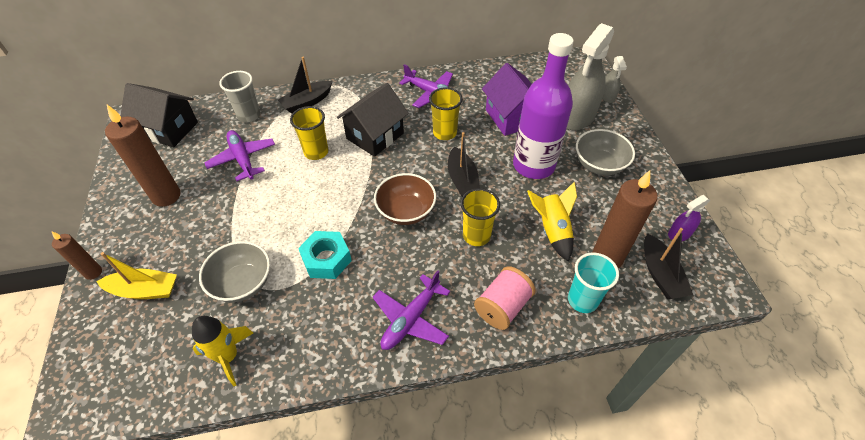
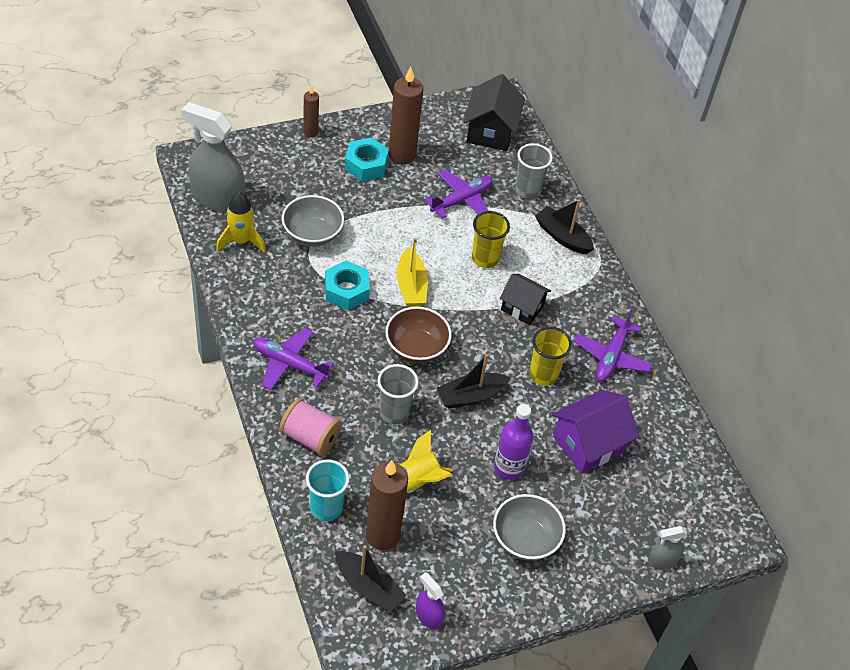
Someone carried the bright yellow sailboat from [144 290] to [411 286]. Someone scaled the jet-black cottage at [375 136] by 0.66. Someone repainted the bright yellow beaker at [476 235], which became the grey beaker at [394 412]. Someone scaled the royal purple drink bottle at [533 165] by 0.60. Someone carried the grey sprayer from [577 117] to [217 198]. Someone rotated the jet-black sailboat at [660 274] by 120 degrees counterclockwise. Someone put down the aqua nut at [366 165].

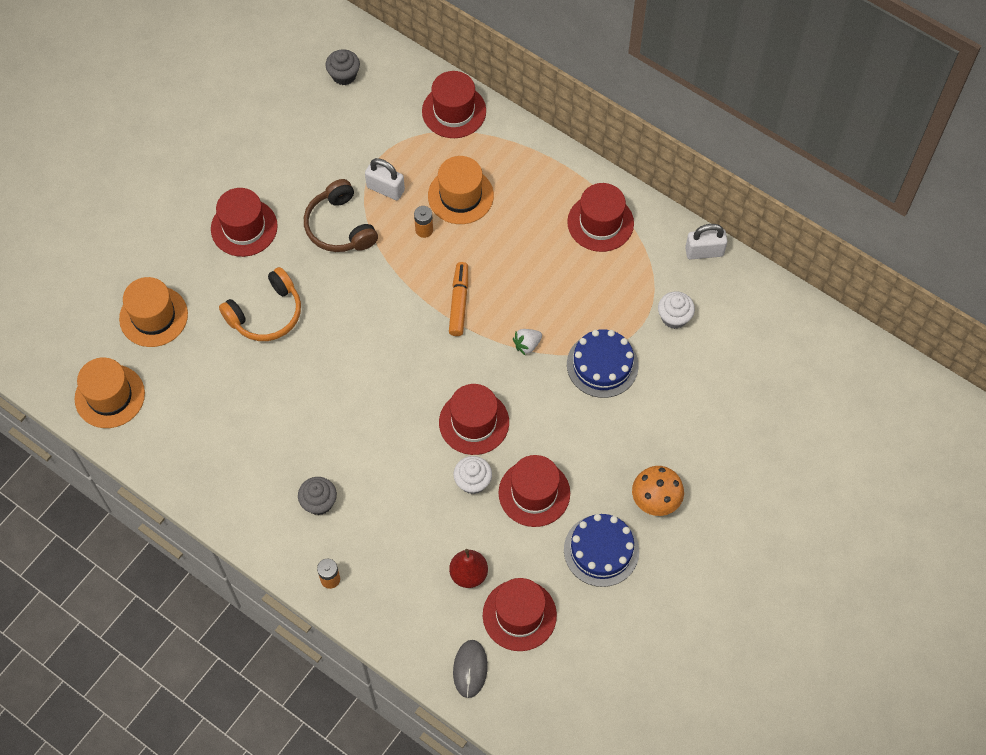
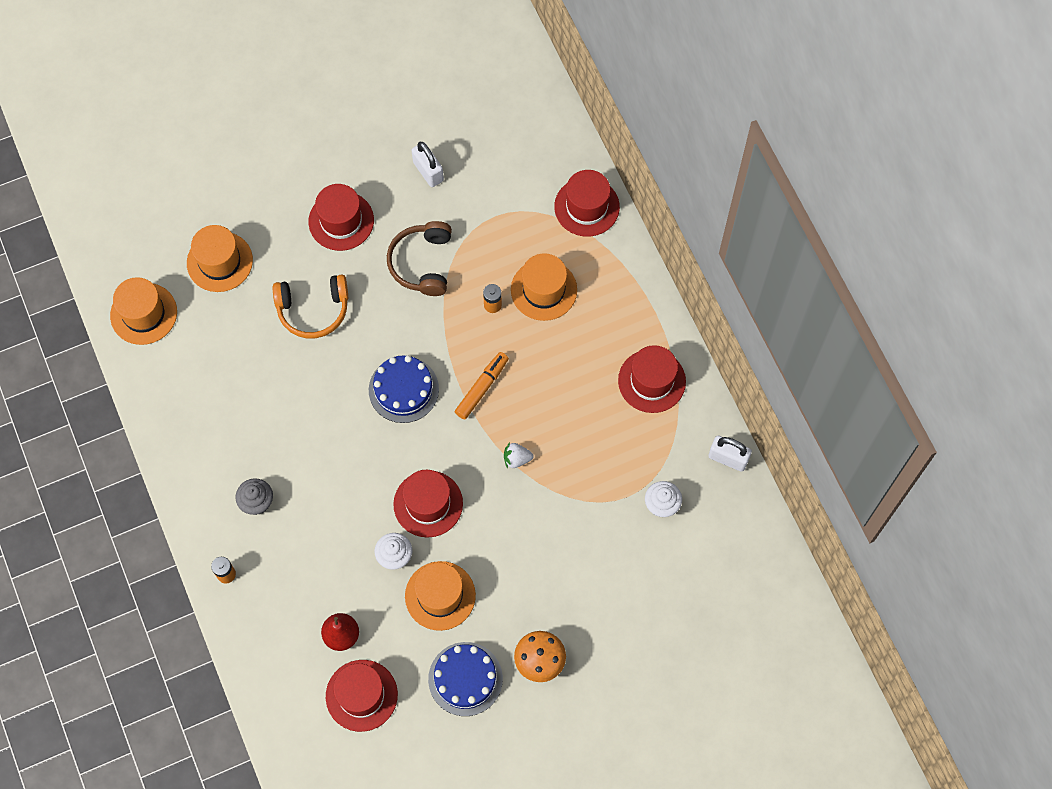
Someone took away the grey muffin at [344 75]. Someone carried the pure white lock from [385 189] to [428 171]. Someone took away the grey mouse at [470 669]. Someone repainted the scarlet hat at [534 493], which became the orange-coloured hat at [440 595]. Someone carried the royal blue cake from [602 365] to [403 389].

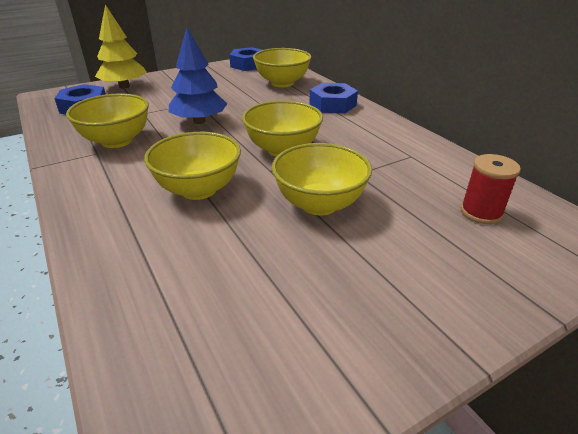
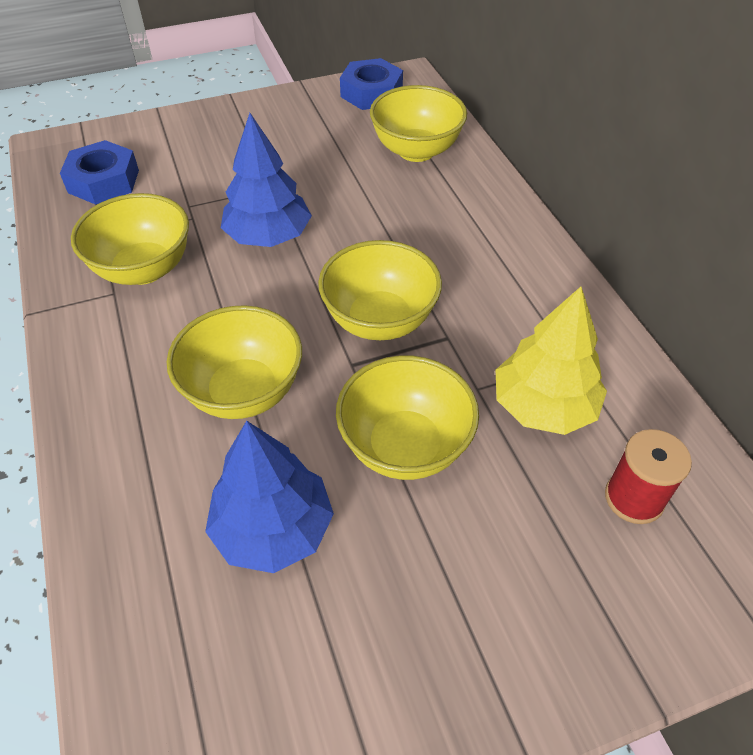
Someone carried the bright yellow fir tree from [124 86] to [543 406]. Someone took away the royal blue nut at [332 104]. Someone put down the royal blue fir tree at [273 528].

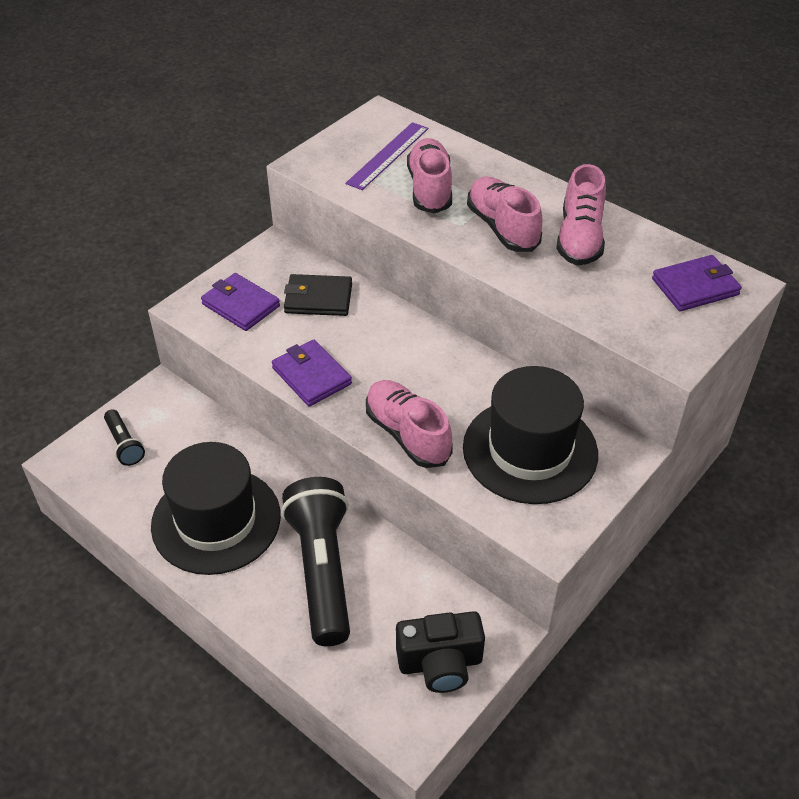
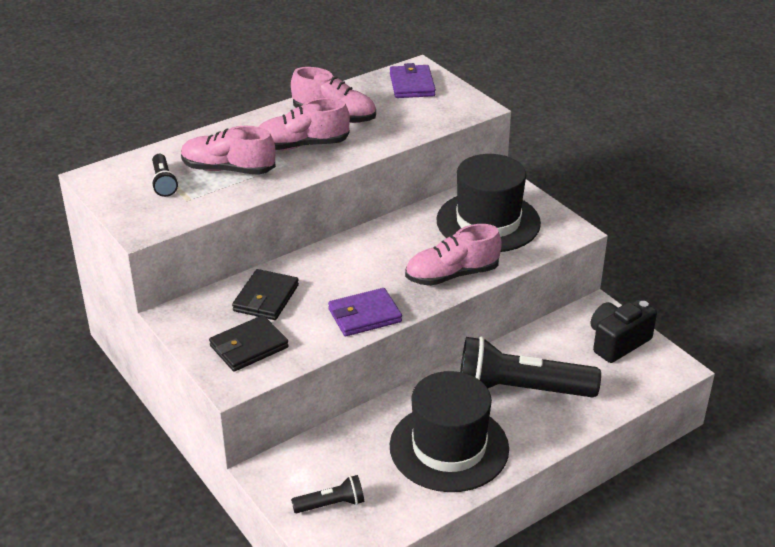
Someone repainted the royal purple card wallet at [240 305], which became the jet-black card wallet at [249 347]. Someone swapped the royal purple measuring stick at [388 155] for the jet-black torch at [163 183]. Someone rotated the jet-black compact camera at [440 663] by 135 degrees counterclockwise.

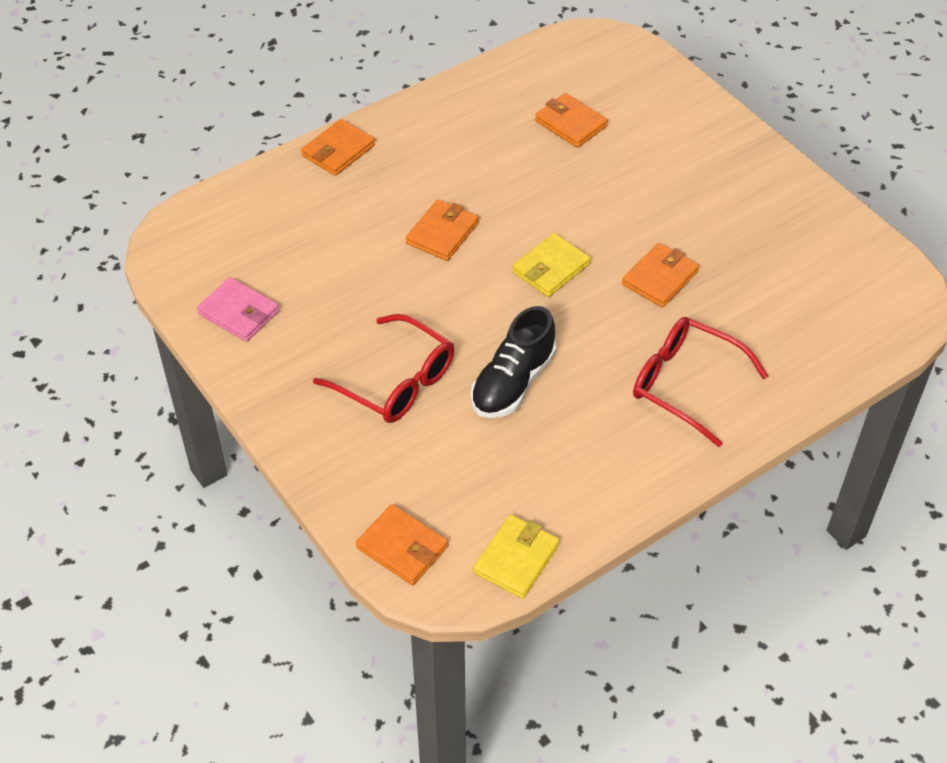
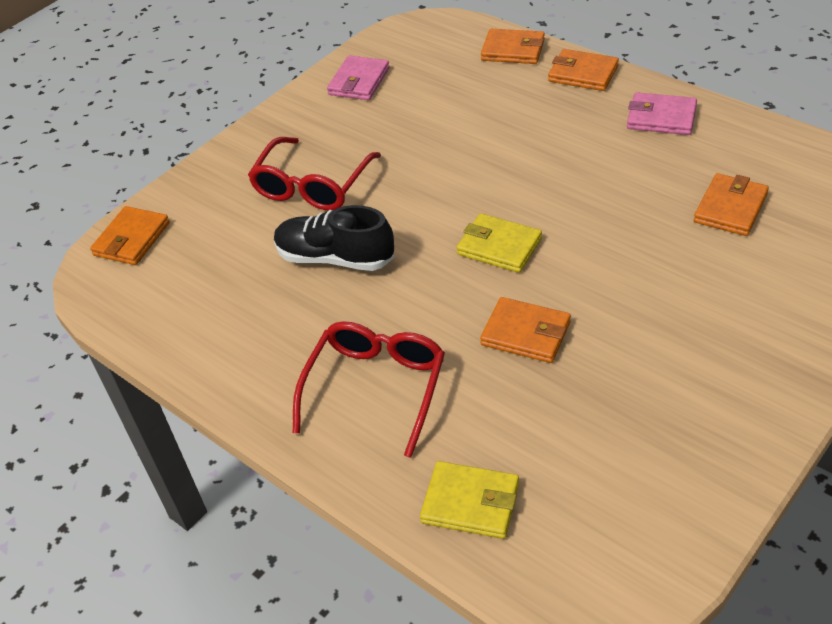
Someone carried the orange-coloured card wallet from [442 233] to [513 50]. Someone carried the bright yellow card wallet from [516 559] to [470 503]. Someone put down the pink card wallet at [661 117].

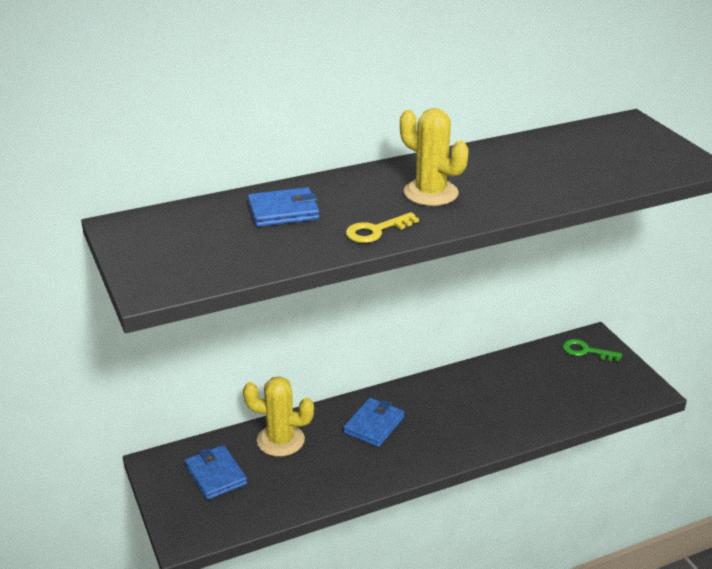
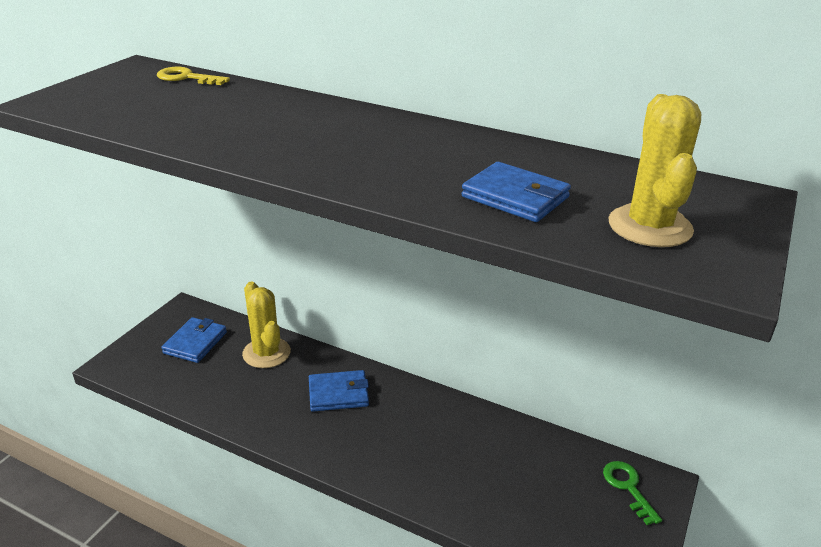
Someone carried the royal blue card wallet from [283 211] to [515 197]. Someone carried the bright yellow door key from [376 231] to [187 78]. Someone carried the bright yellow prickly plant from [430 193] to [649 226].

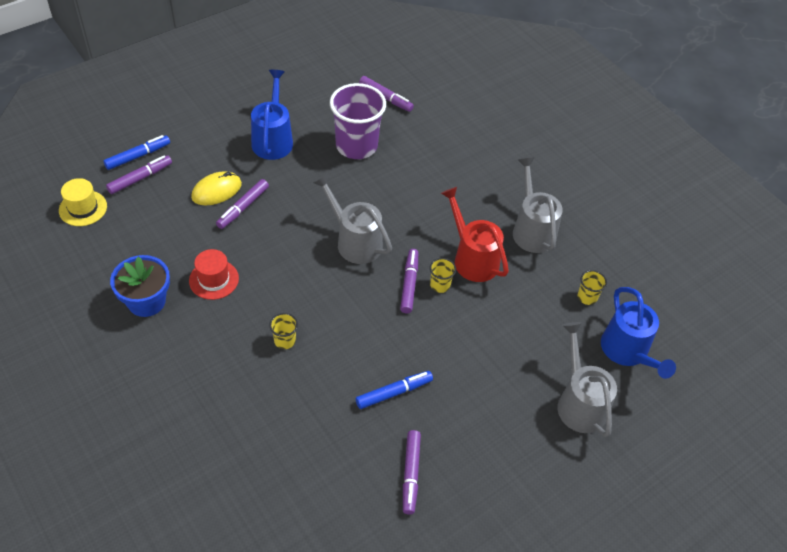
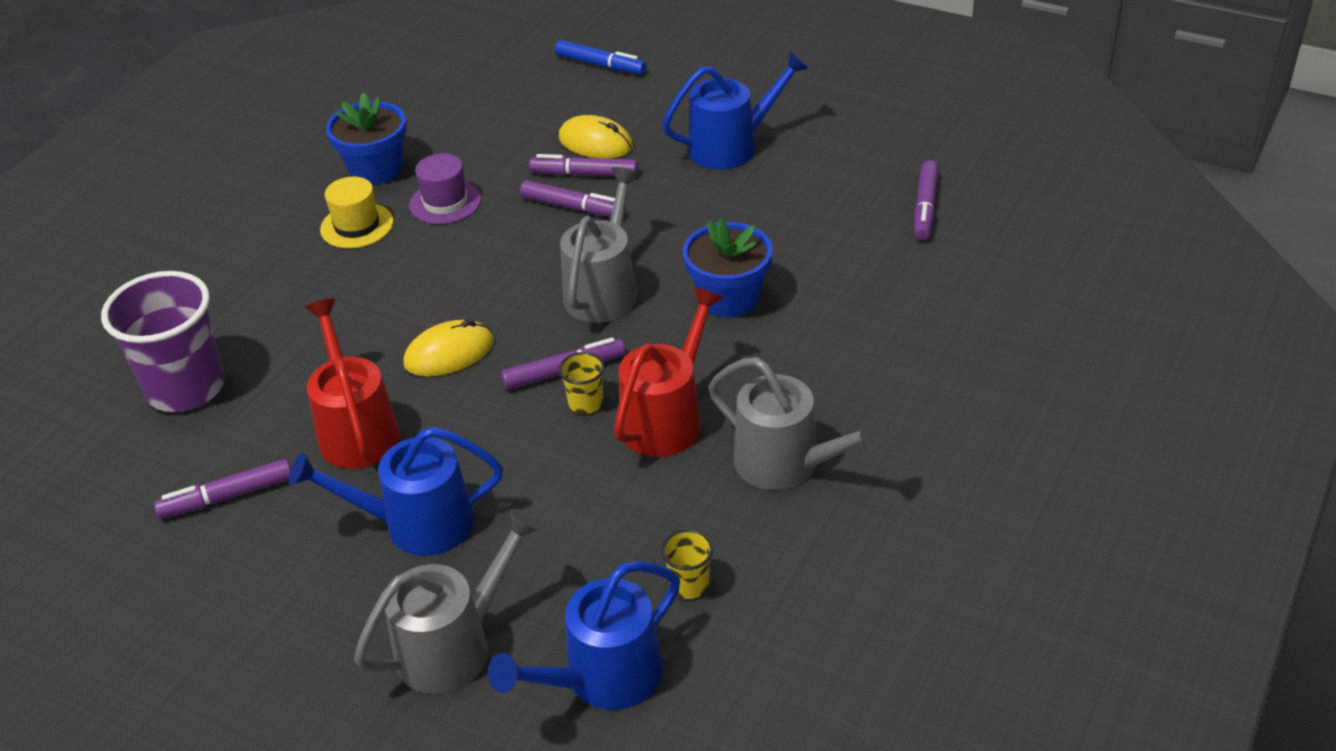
Someone carried the bright yellow hat from [83 208] to [357 226]. Someone carried the royal purple felt pen from [140 178] to [573 207]. Someone repainted the scarlet hat at [214 279], which became the royal purple hat at [445 202]. Someone took away the bright yellow beaker at [285 341]. Someone carried the royal purple beaker from [356 146] to [186 388]. Someone swapped the royal blue felt pen at [394 393] for the scarlet watering can at [356 429]. Someone rotated the grey watering can at [532 229] by 75 degrees clockwise. Someone put down the royal blue watering can at [416 524]. Someone put down the bright yellow mouse at [449 353]. Someone put down the royal blue plant pot at [729 298].

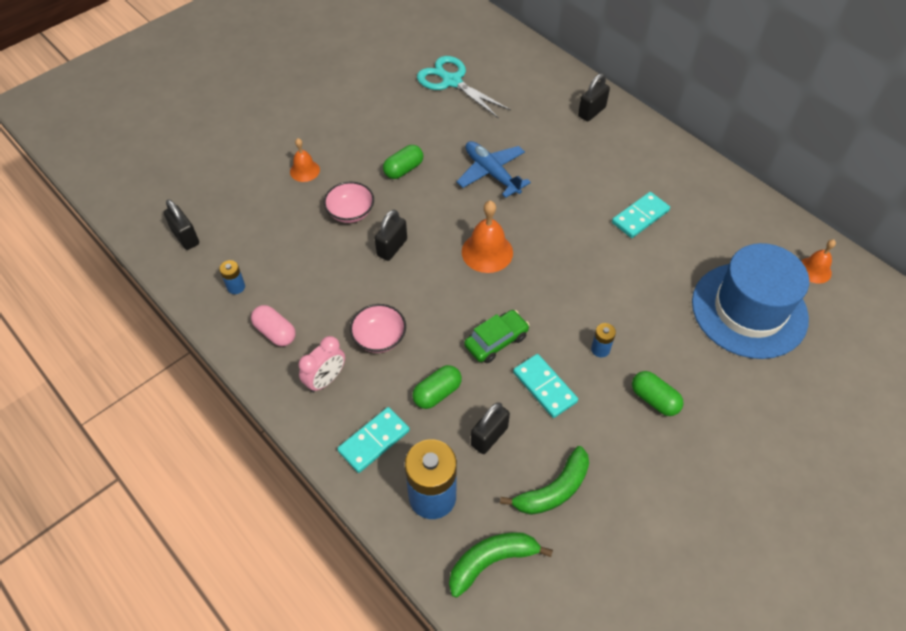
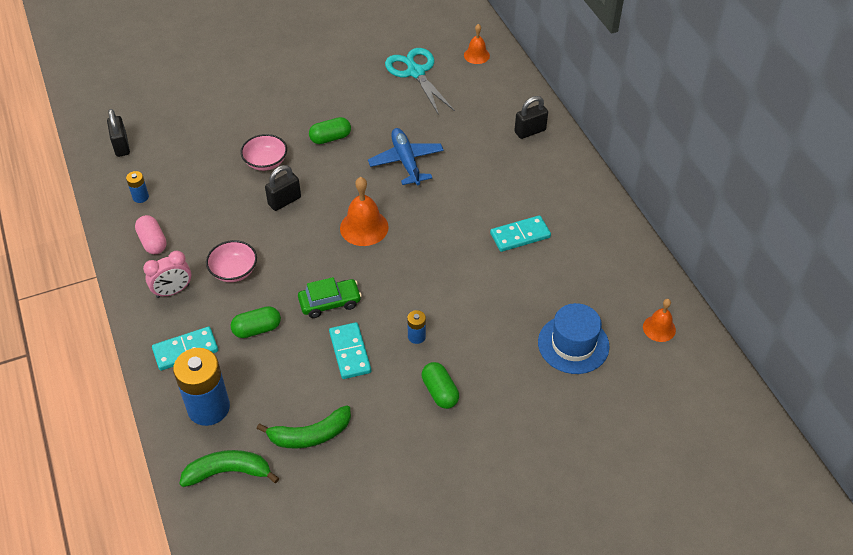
Someone carried the orange-coloured school bell from [304 170] to [476 55]. Someone took away the jet-black lock at [489 436]. Someone scaled the royal blue hat at [749 310] by 0.64.

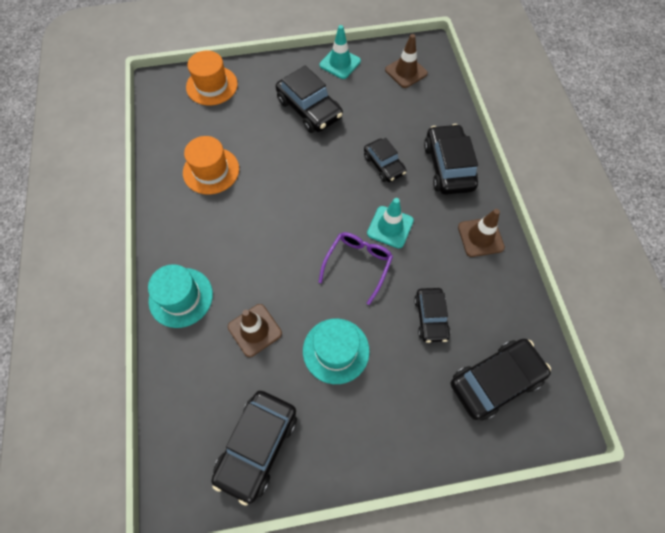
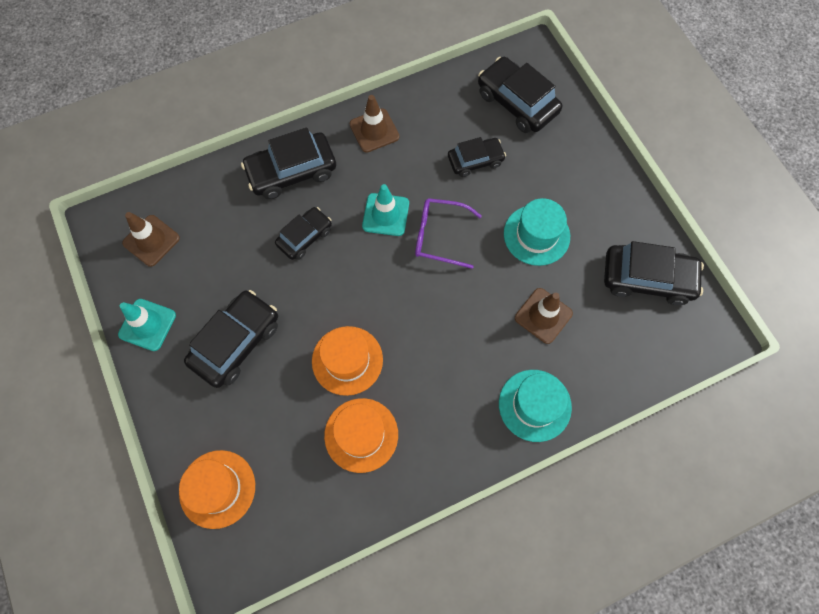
Someone put down the orange-coloured hat at [347 360].

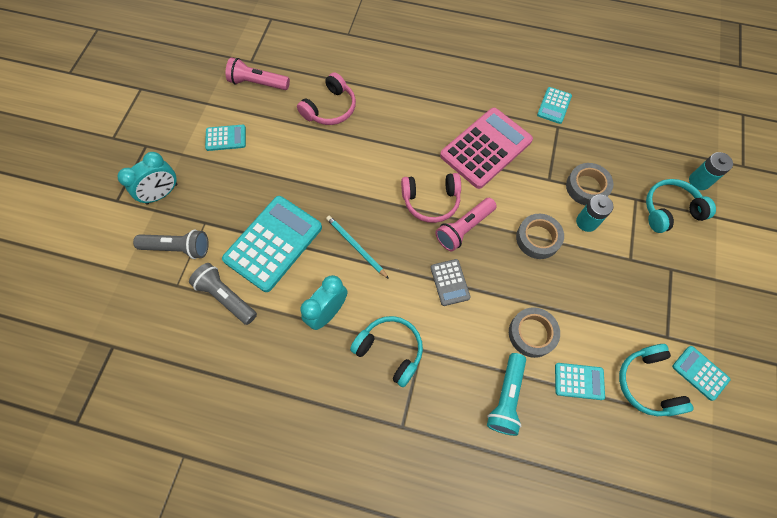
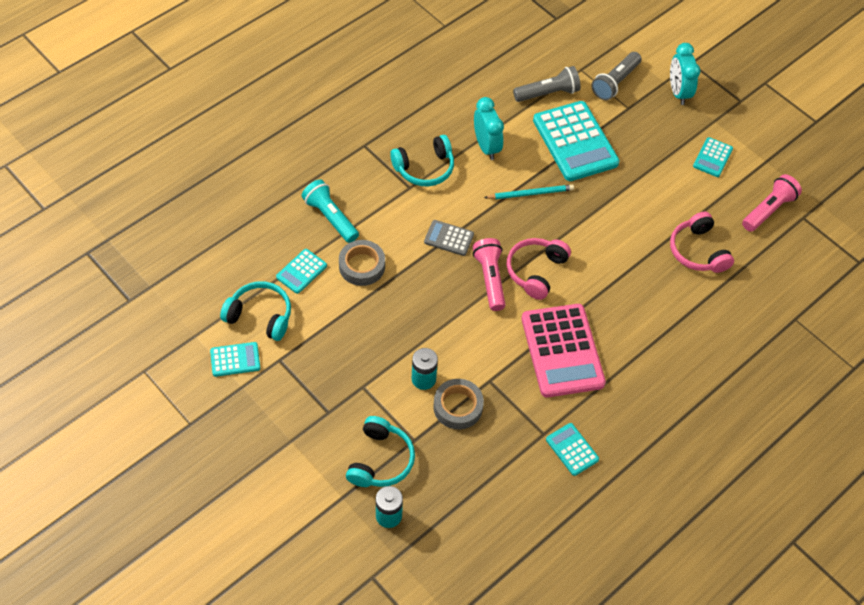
Someone took away the grey roll of tape at [538 238].

